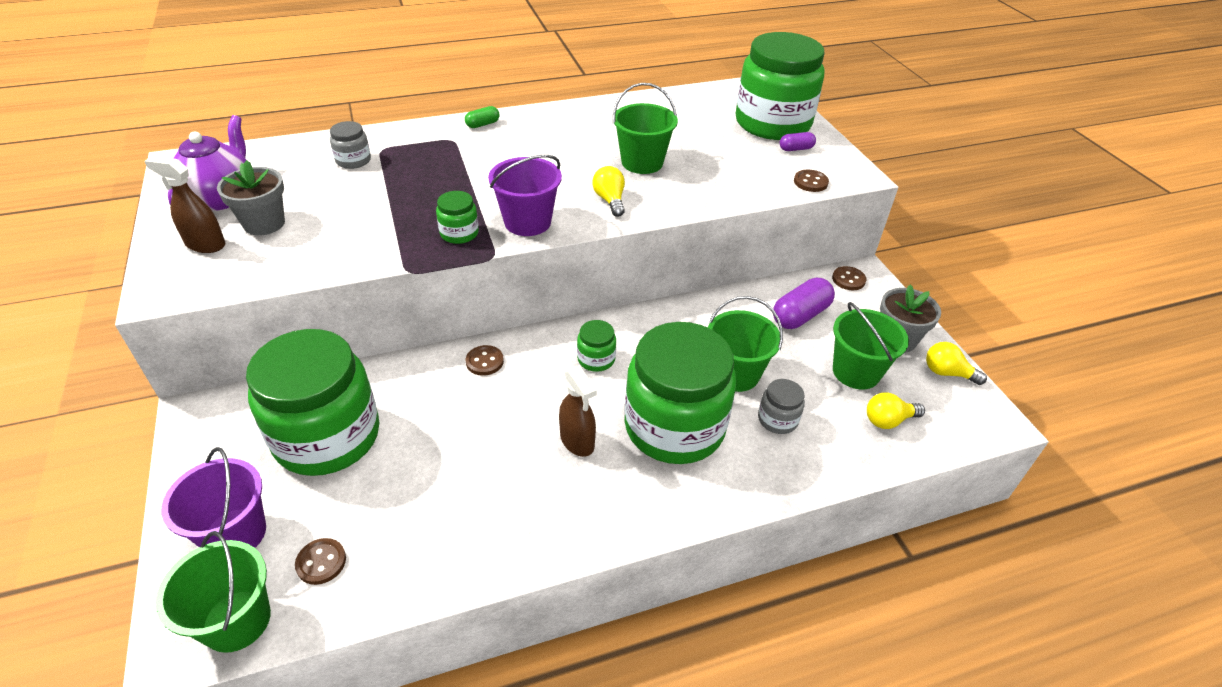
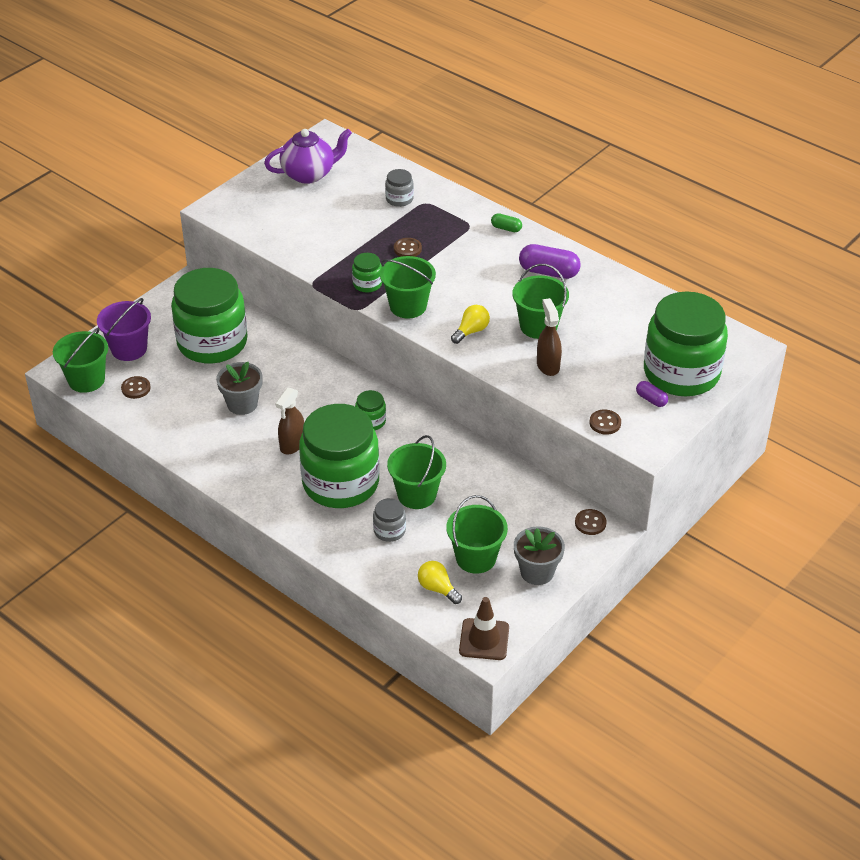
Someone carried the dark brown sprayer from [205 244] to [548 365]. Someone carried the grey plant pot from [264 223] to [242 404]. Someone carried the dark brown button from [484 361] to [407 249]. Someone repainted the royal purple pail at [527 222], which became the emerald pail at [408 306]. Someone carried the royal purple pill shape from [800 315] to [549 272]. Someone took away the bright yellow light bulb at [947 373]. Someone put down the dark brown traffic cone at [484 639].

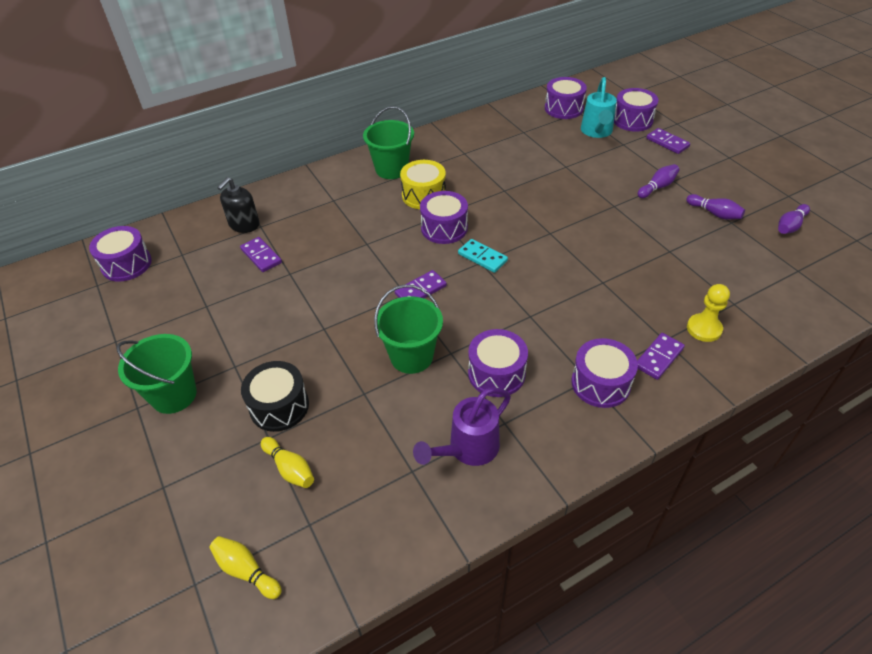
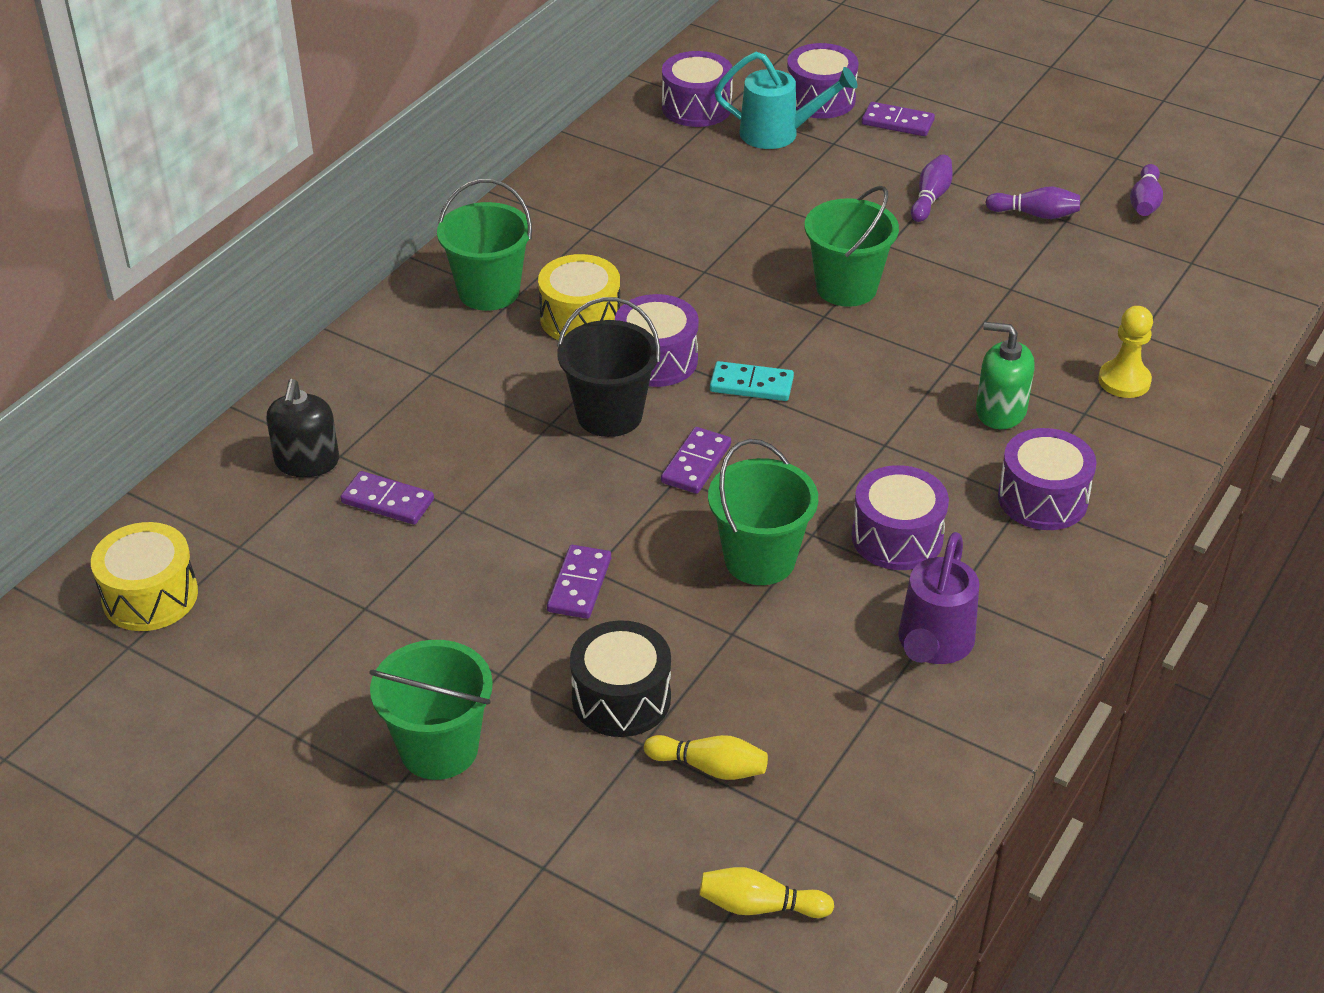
Someone repainted the royal purple toy drum at [126 264], which became the bright yellow toy drum at [150 596]. Someone rotated the aqua watering can at [596 132] by 60 degrees counterclockwise. Someone carried the royal purple domino tile from [658 357] to [579 585]. Someone put down the jet-black pail at [609 415]. Someone put down the emerald pail at [846 287]. Someone put down the emerald soap dispenser at [1000 411].

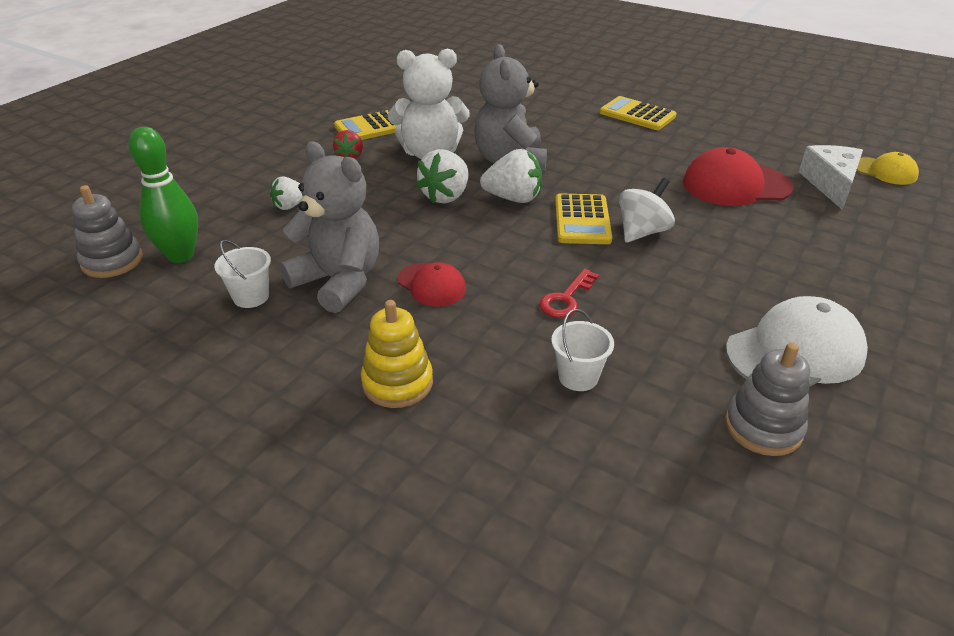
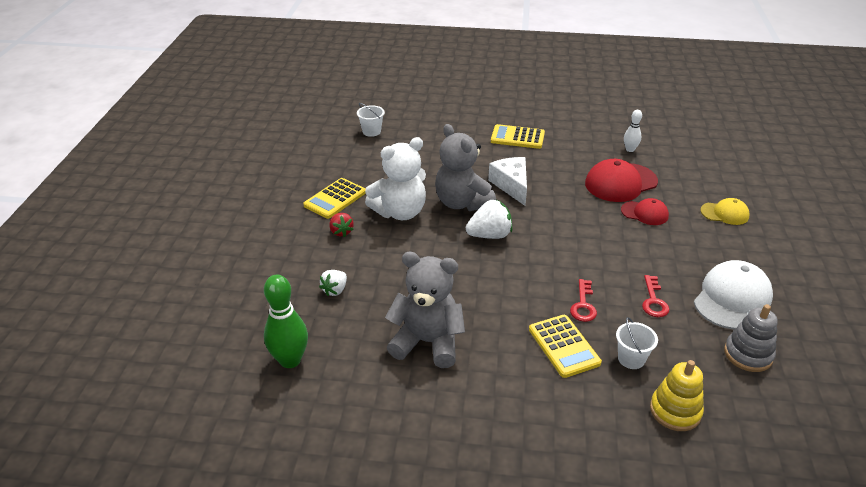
Someone took away the grey stacking rings at [112 261]. Someone carried the pure white pail from [251 297] to [371 131]. Someone carried the bright yellow stacking rings from [397 383] to [675 411]. Someone carried the scarlet peaked cap from [431 285] to [644 213]. Someone took away the pure white berry at [446 196]. Someone carried the bright yellow calculator from [582 220] to [563 346]. Someone took away the pure white toy top at [642 232]. Someone carried the pure white piece of cheese from [830 184] to [511 185]. Someone carried the bright yellow peaked cap from [884 171] to [724 213]. Someone put down the pure white tenpin at [630 149]. Someone put down the scarlet door key at [653 301].

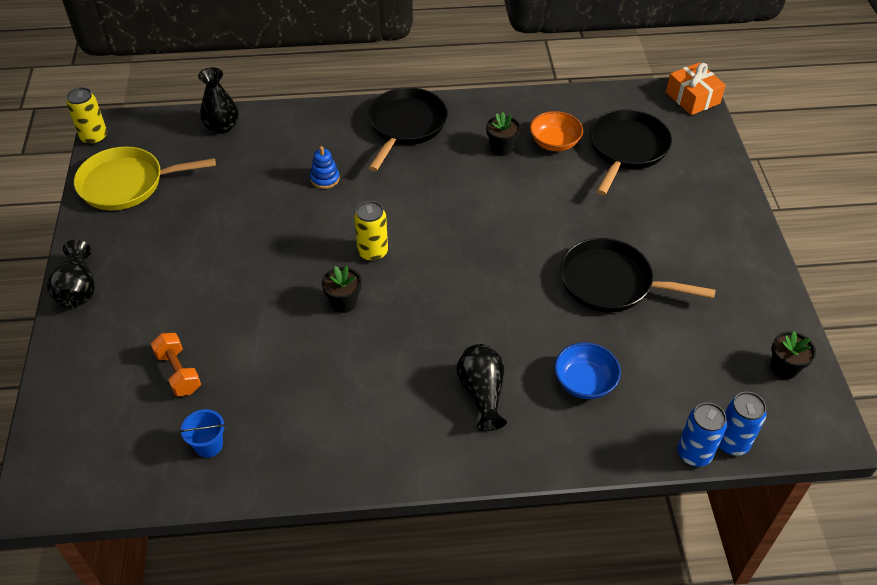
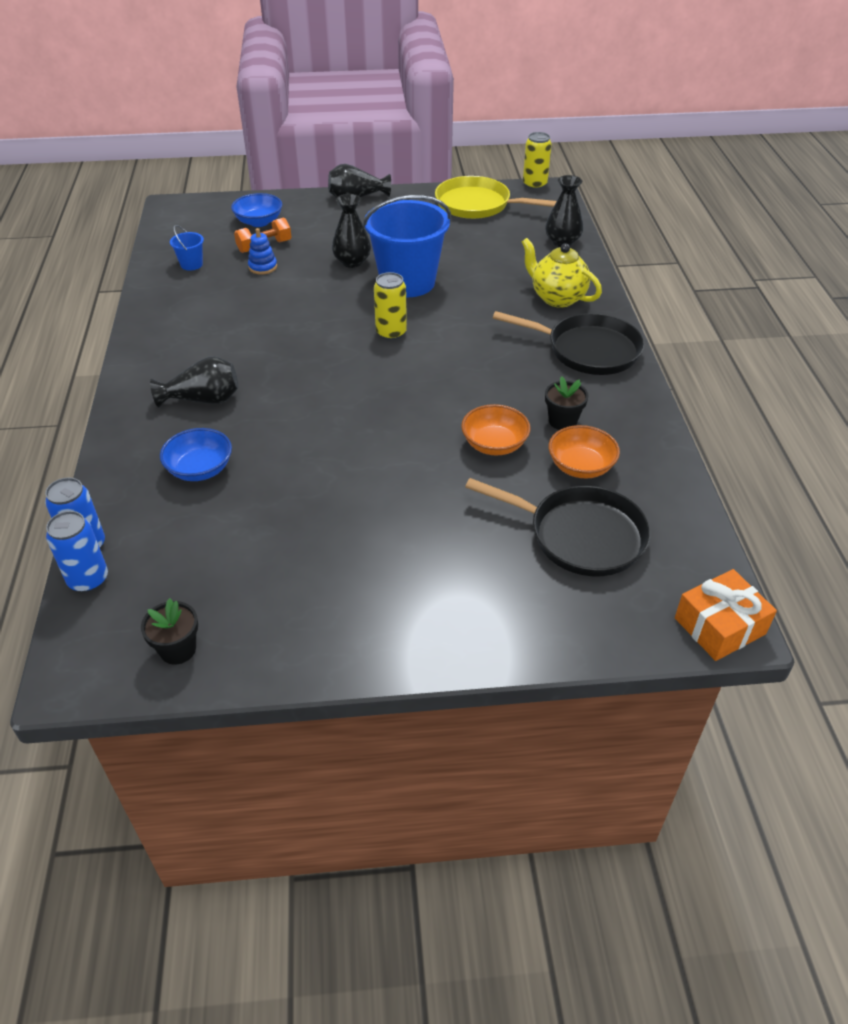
Someone rotated the bright yellow skillet at [127 184] by 60 degrees counterclockwise. Someone carried the royal blue stacking rings from [325 179] to [263 267]. Someone took away the jet-black plant pot at [344 302]. Someone took away the jet-black skillet at [611 282]. Someone put down the royal blue deep dish at [259 222]. Someone put down the jet-black tall vase at [352 262]. Someone put down the royal blue pail at [407 282]. Someone put down the orange-coloured deep dish at [494 444]. Someone put down the bright yellow tea pot at [557 298].

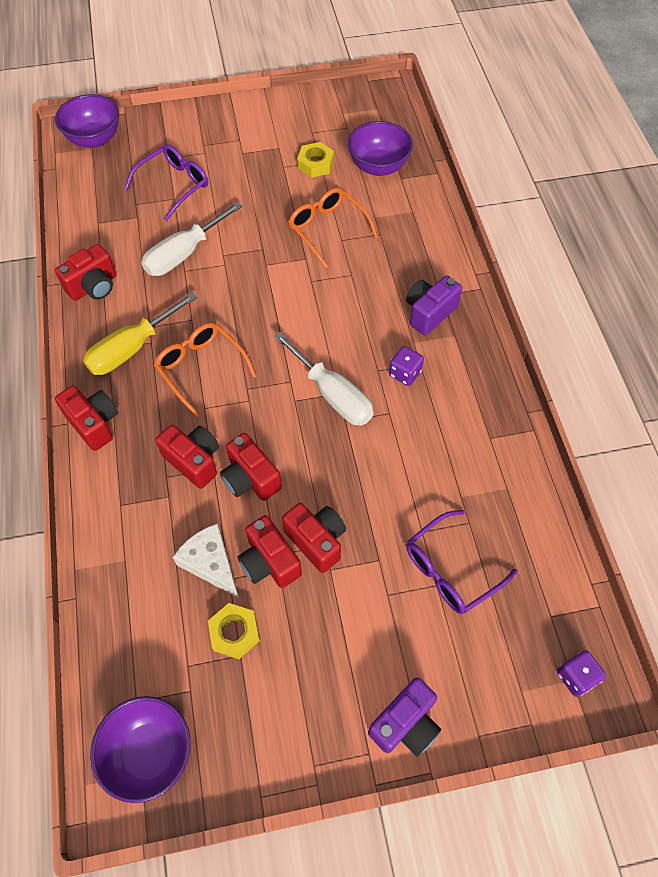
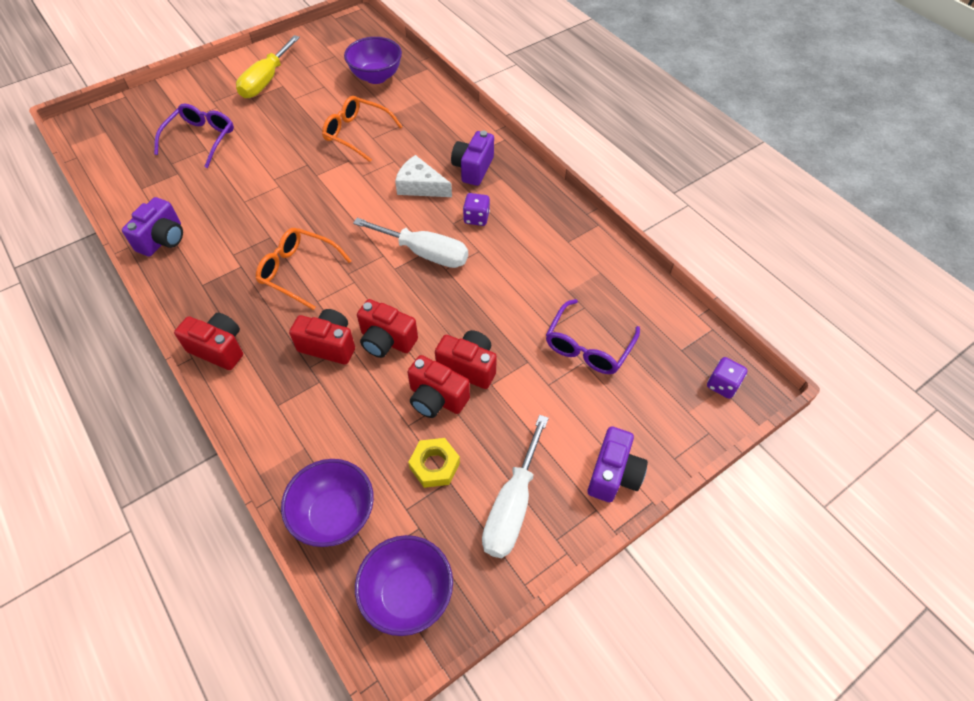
Someone carried the royal purple deep dish from [94 139] to [335 515]. Someone repainted the scarlet compact camera at [94 286], which became the royal purple compact camera at [163 239]. Someone carried the bright yellow screwdriver from [131 348] to [266 81]. Someone carried the pure white screwdriver from [184 254] to [512 506]. Someone carried the pure white piece of cheese from [210 563] to [420 186]. Someone took away the bright yellow nut at [315 164].

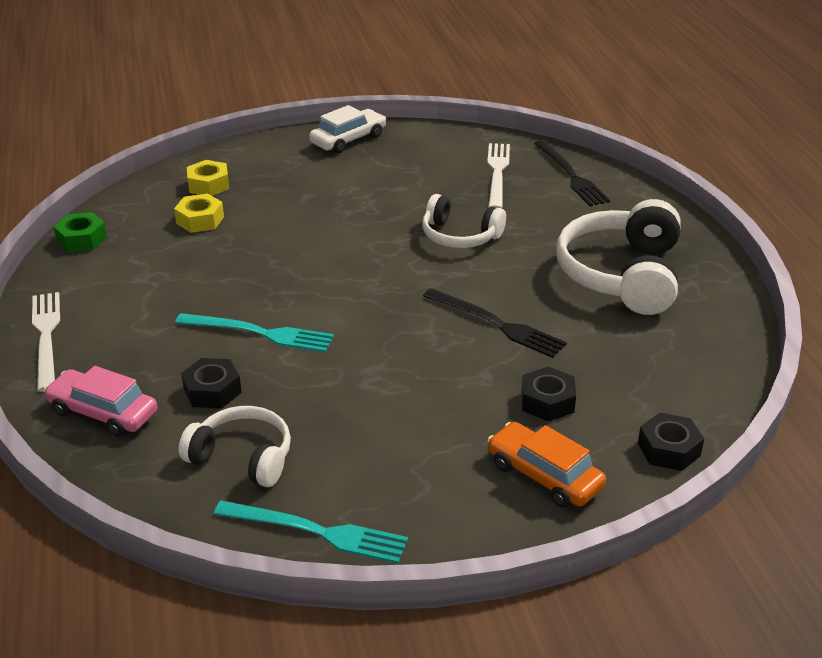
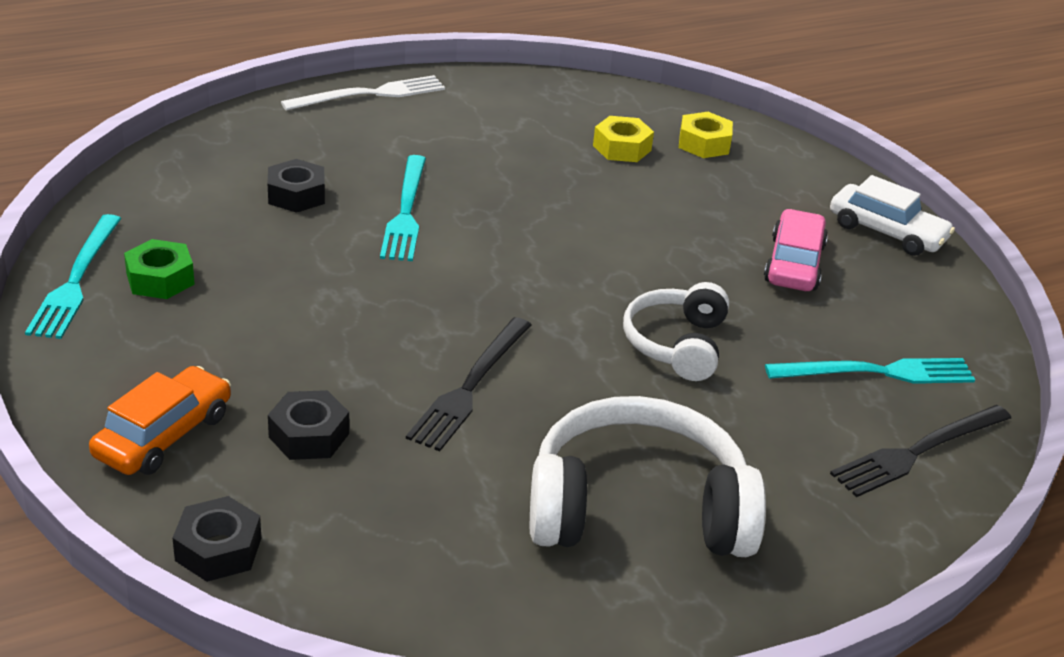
Someone carried the pink car from [103 412] to [794 264]. Someone carried the emerald nut from [82 239] to [160 279]. Someone took away the pure white over-ear headphones at [242 457]. Someone repainted the pure white table fork at [497 173], which became the aqua table fork at [876 373].

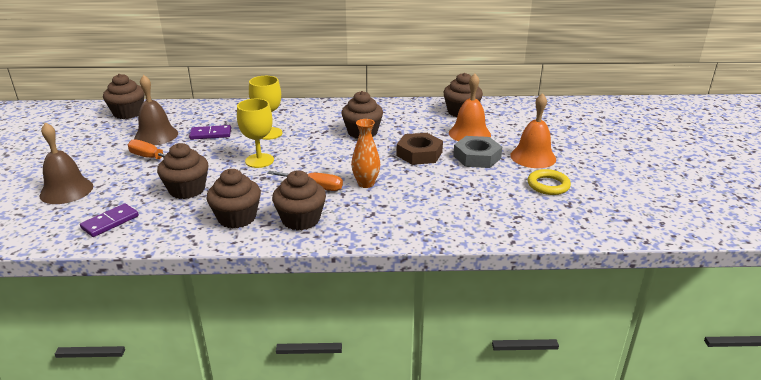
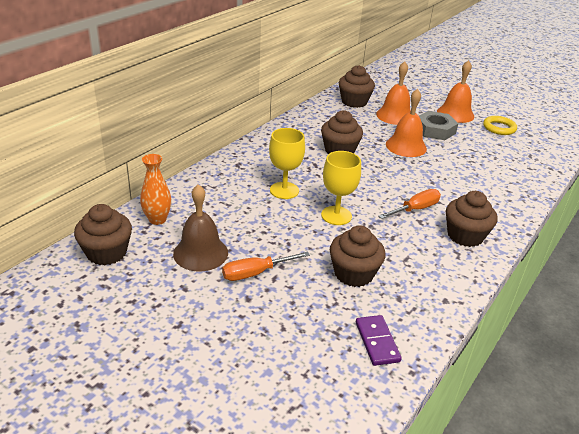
Someone took away the dark brown school bell at [66 190]. Someone took away the royal purple domino tile at [210 134]. Someone took away the dark brown muffin at [237 218]. Someone carried the orange-coloured tall vase from [366 184] to [157 219]. Someone swapped the dark brown nut at [419 154] for the orange-coloured school bell at [406 146].

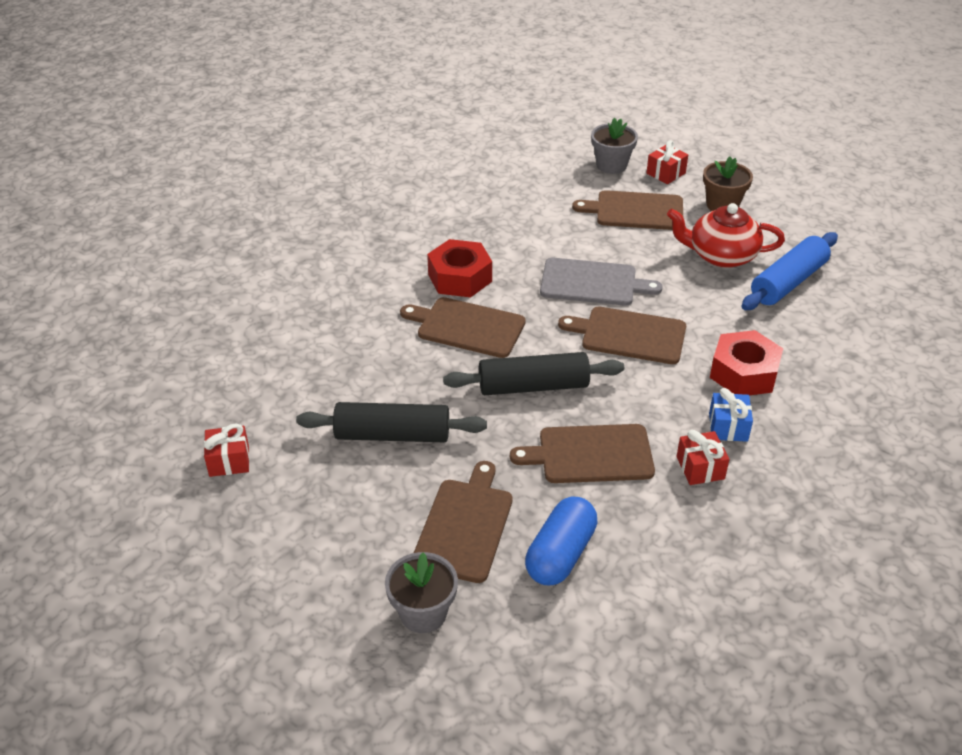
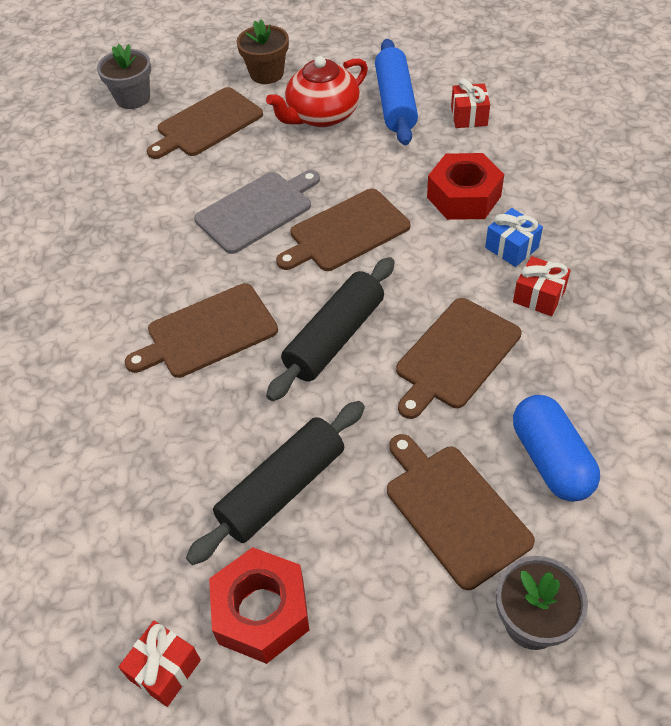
Someone carried the scarlet nut from [460 278] to [261 611]. Someone carried the scarlet present from [666 173] to [469 116].

